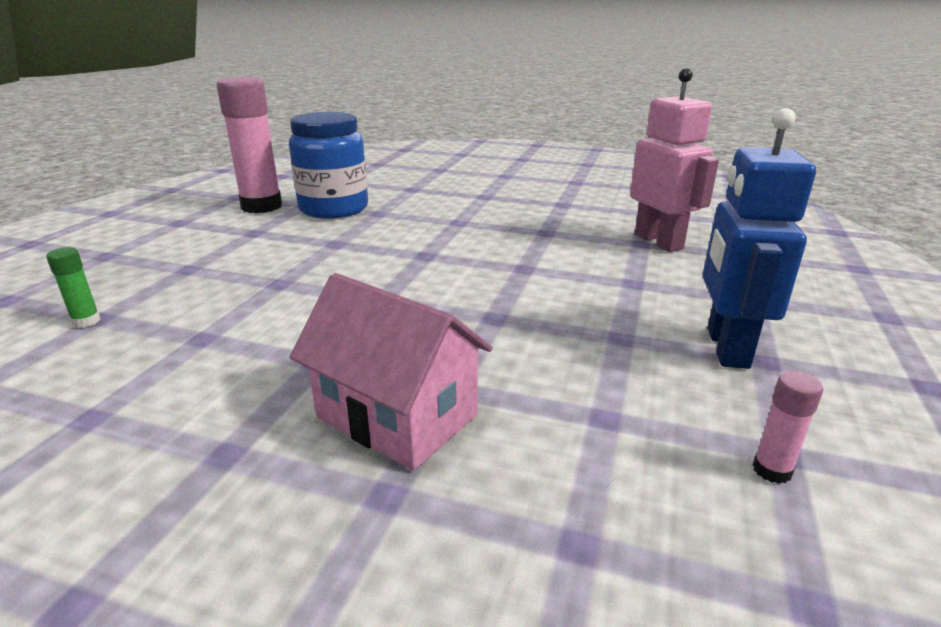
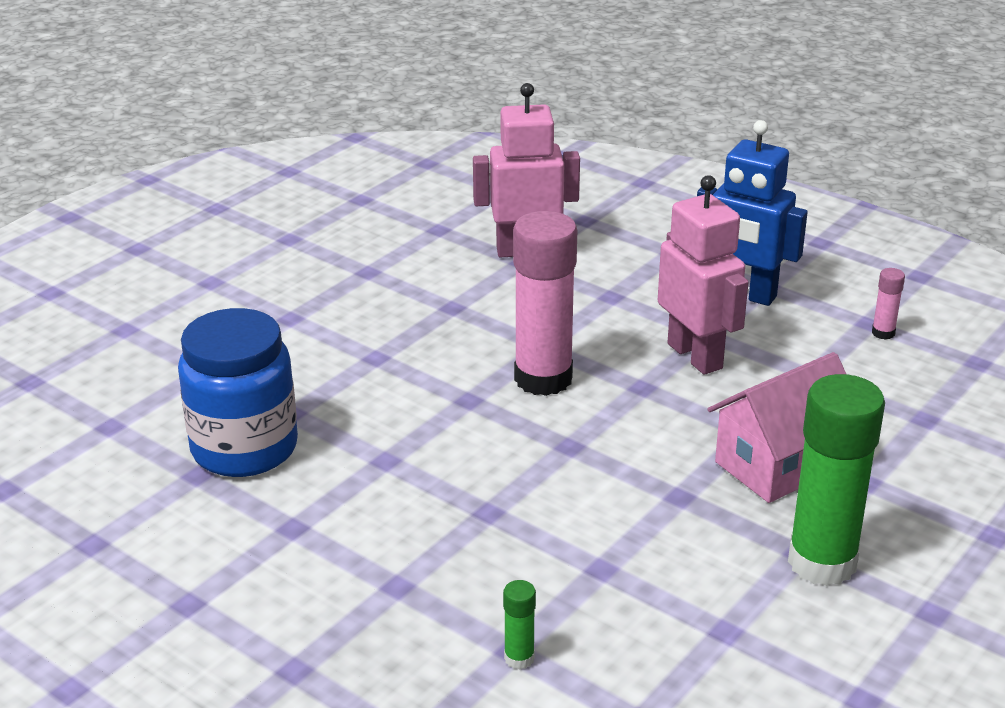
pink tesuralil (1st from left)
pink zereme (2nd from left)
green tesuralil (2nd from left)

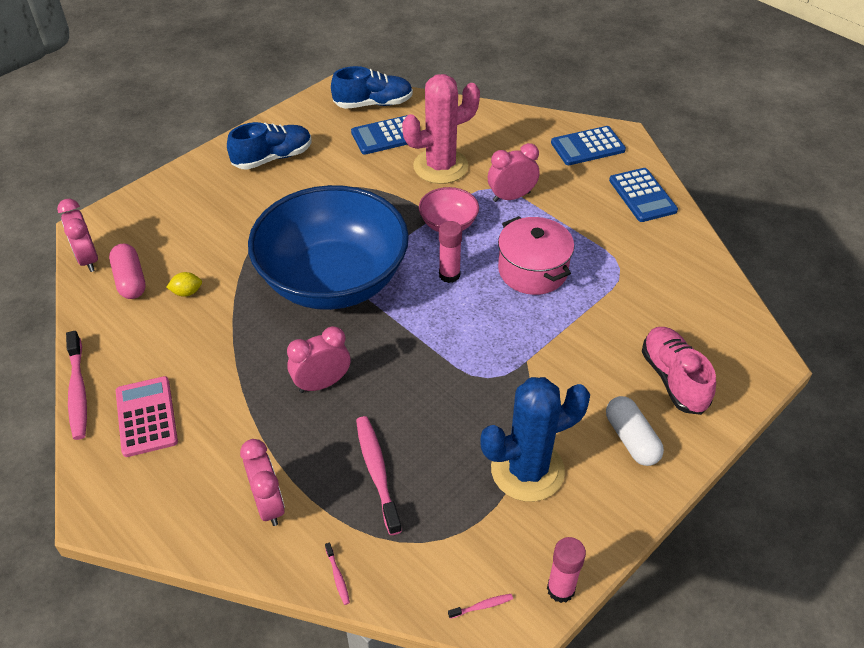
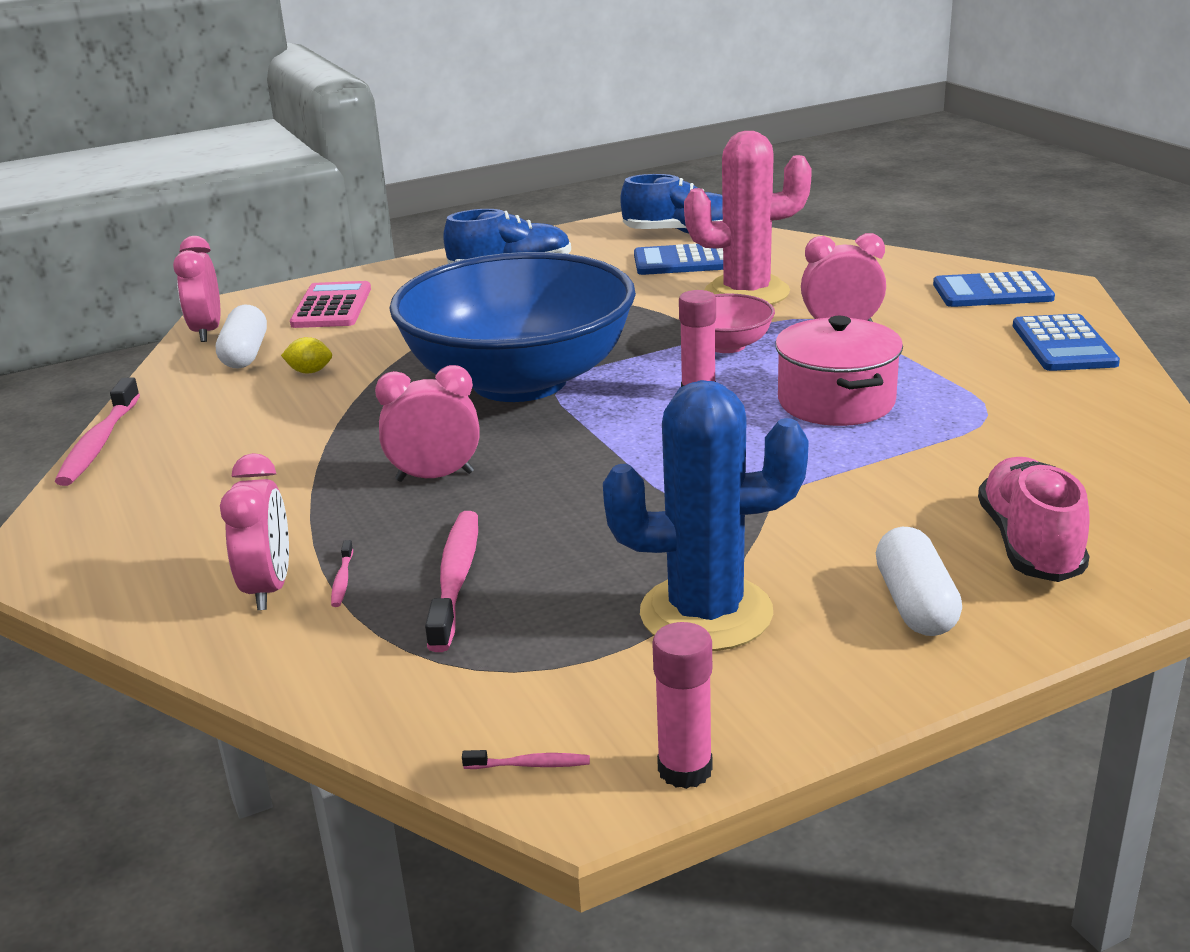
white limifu (1st from left)
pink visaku
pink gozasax (2nd from left)

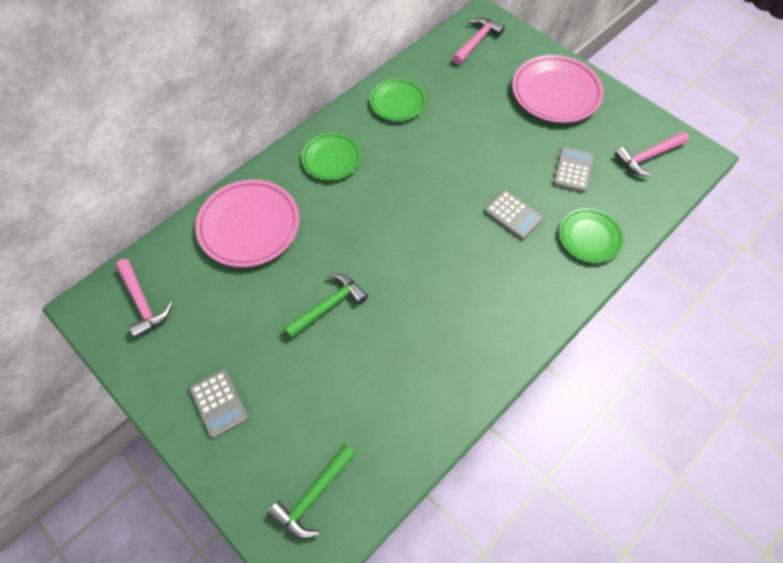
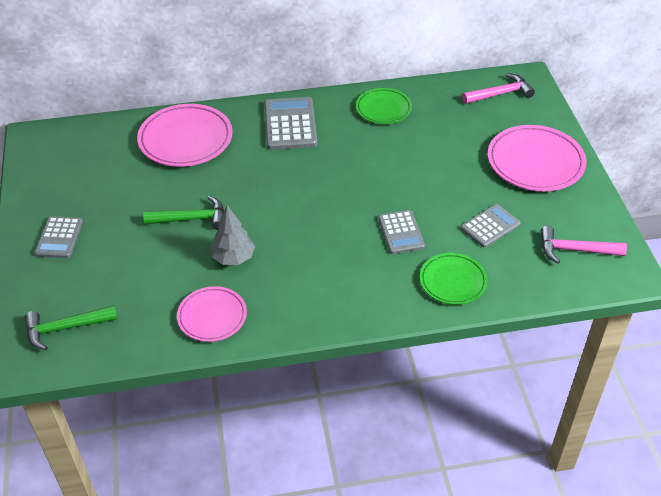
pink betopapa (1st from left in the first image)
grey visaku (2nd from left)
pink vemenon (2nd from left)
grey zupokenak

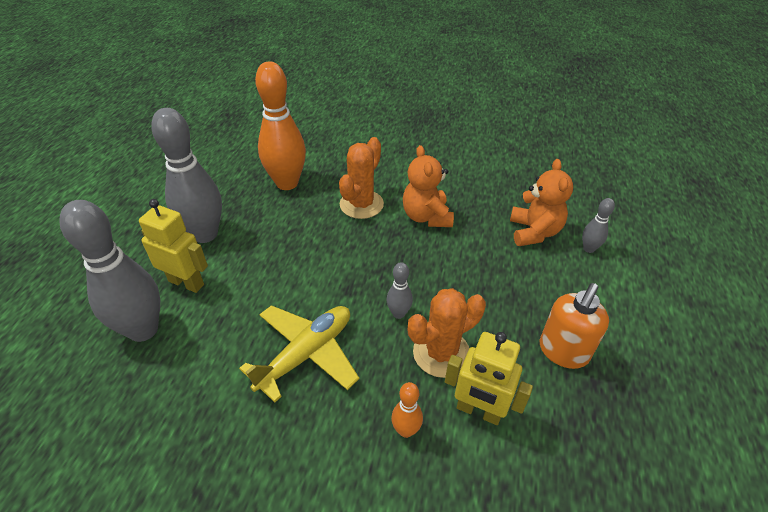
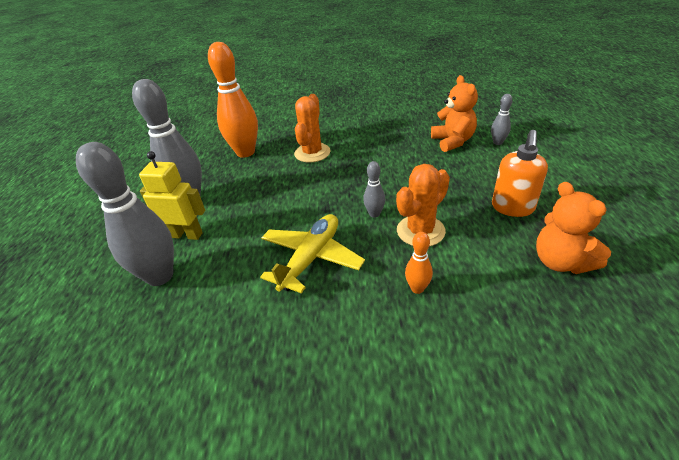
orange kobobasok (2nd from left)
yellow zereme (2nd from left in the first image)

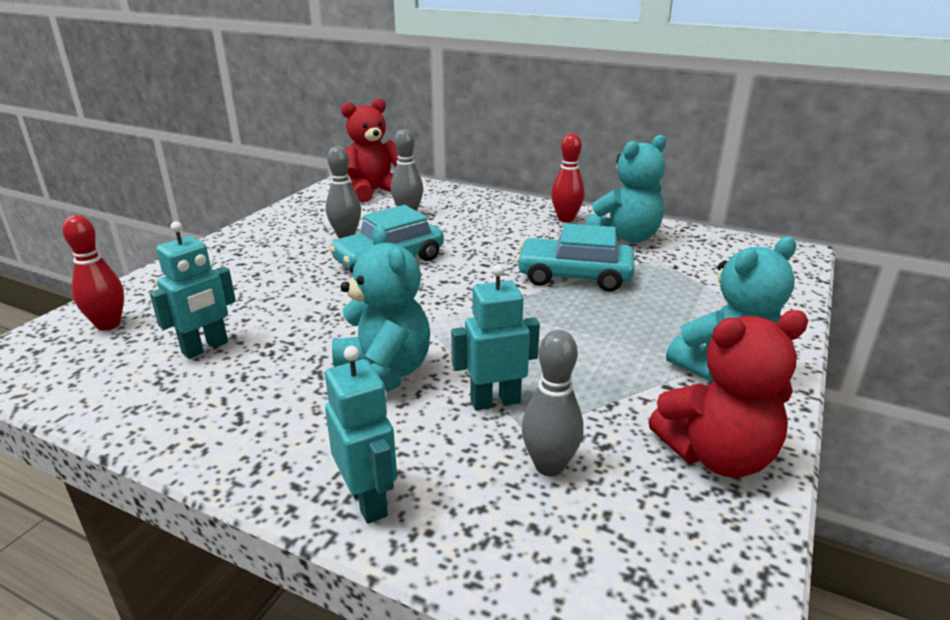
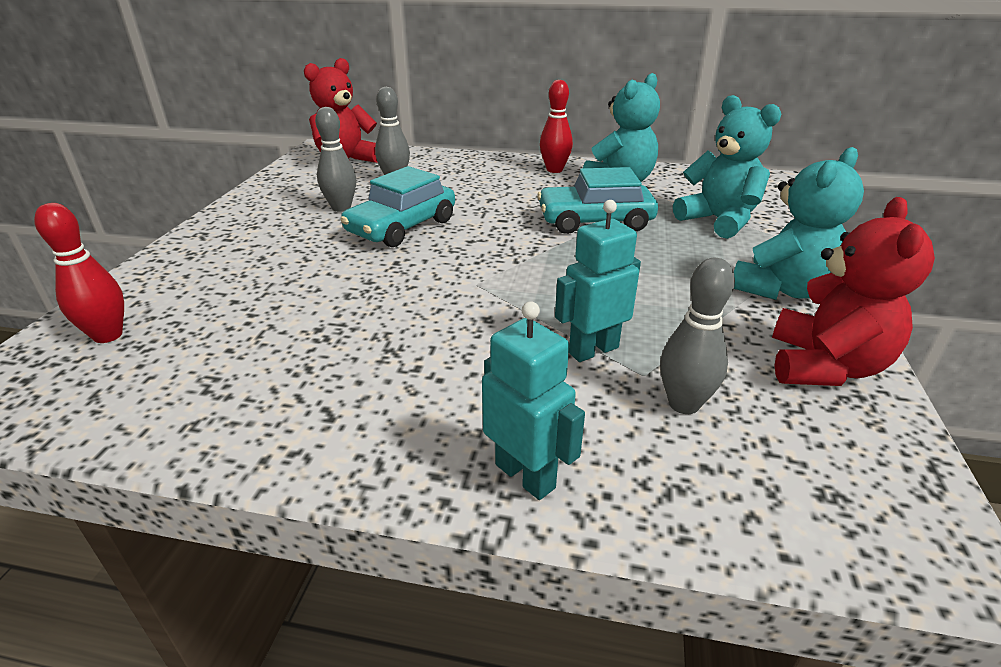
turquoise zereme (1st from left in the first image)
turquoise kobobasok (2nd from left)
red kobobasok (2nd from left)

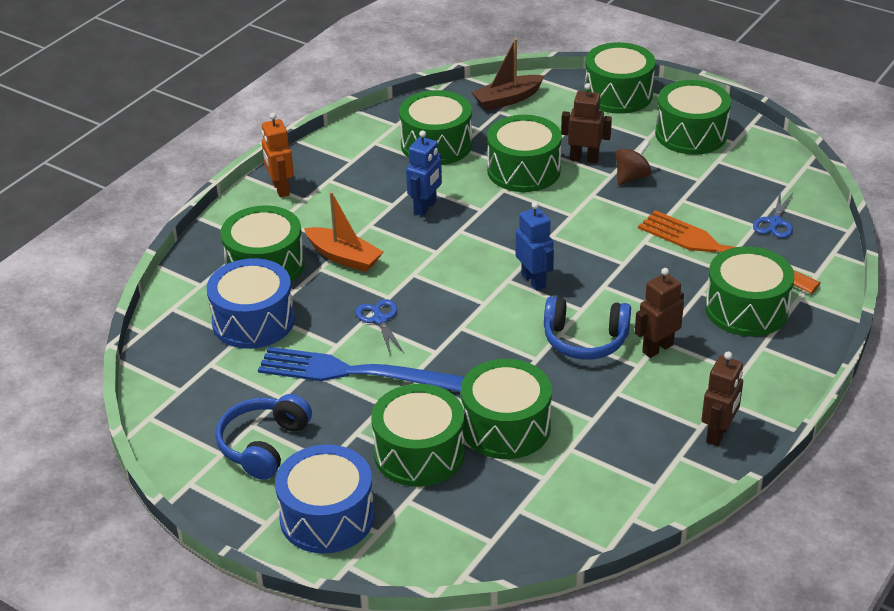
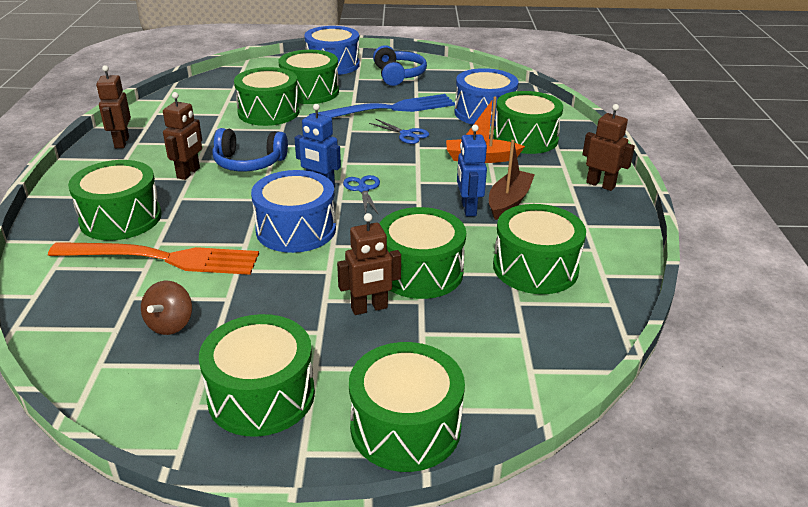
brown zereme (4th from left)
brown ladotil
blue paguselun (1st from left)
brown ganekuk
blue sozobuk (1st from left)
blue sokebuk (1st from left)

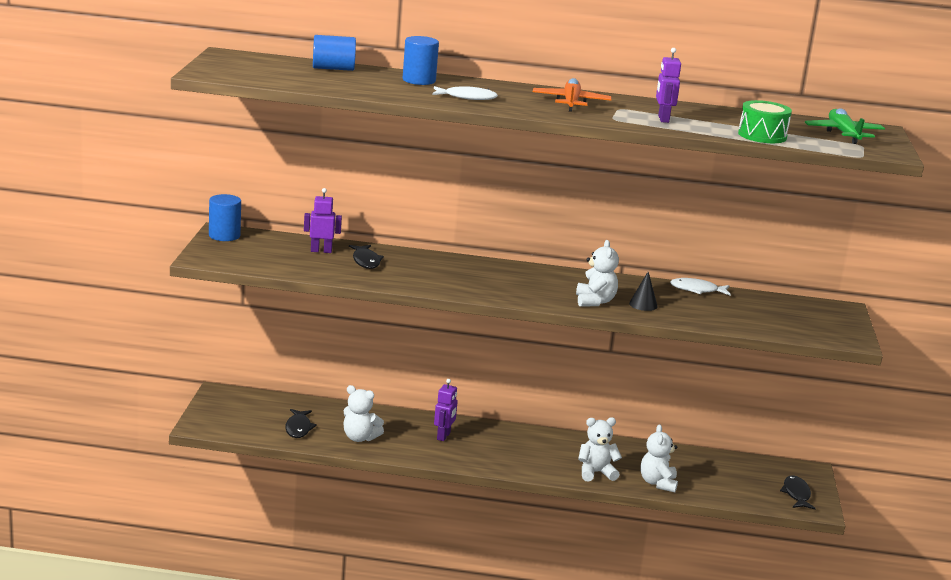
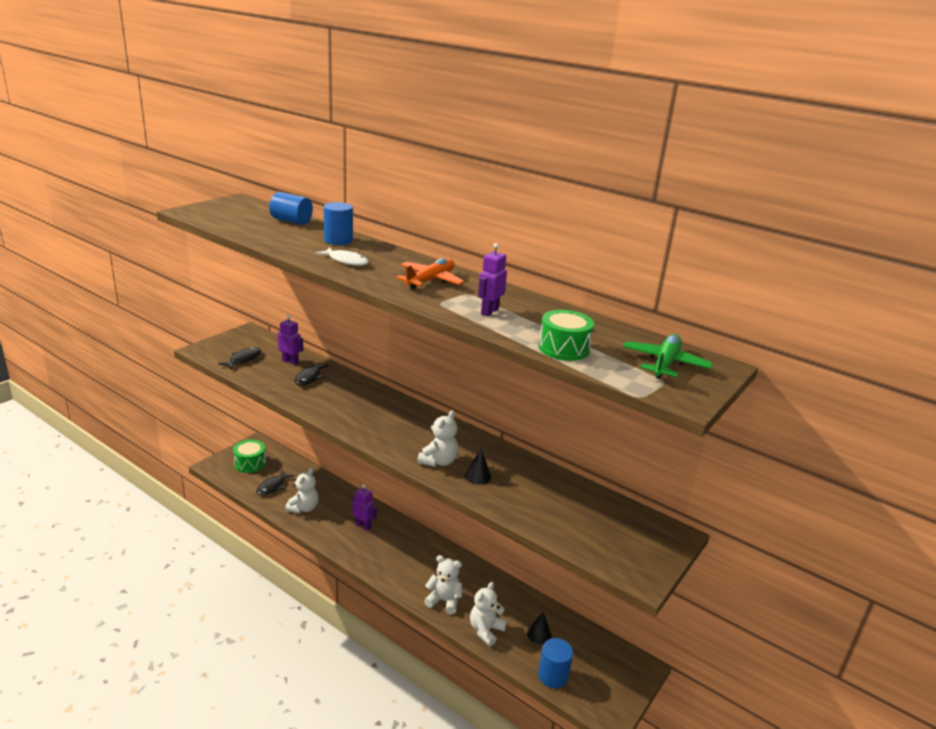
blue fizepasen (3rd from left)
white kobobasok (1st from left)
purple zereme (2nd from left)
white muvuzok (2nd from left in the first image)
black muvuzok (1st from left)
green sokebuk (1st from left)
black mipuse (2nd from left)

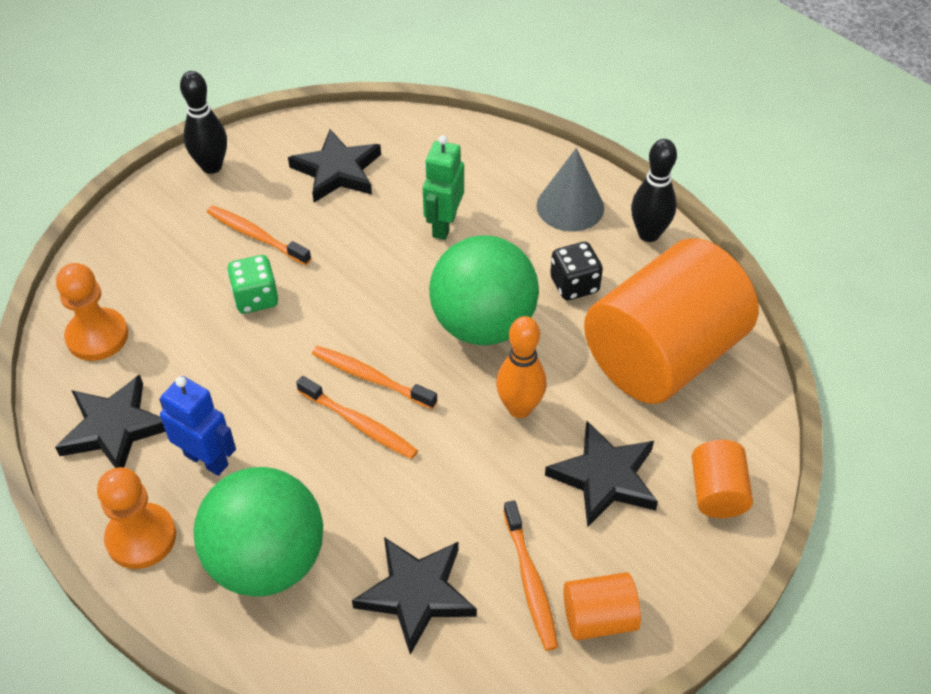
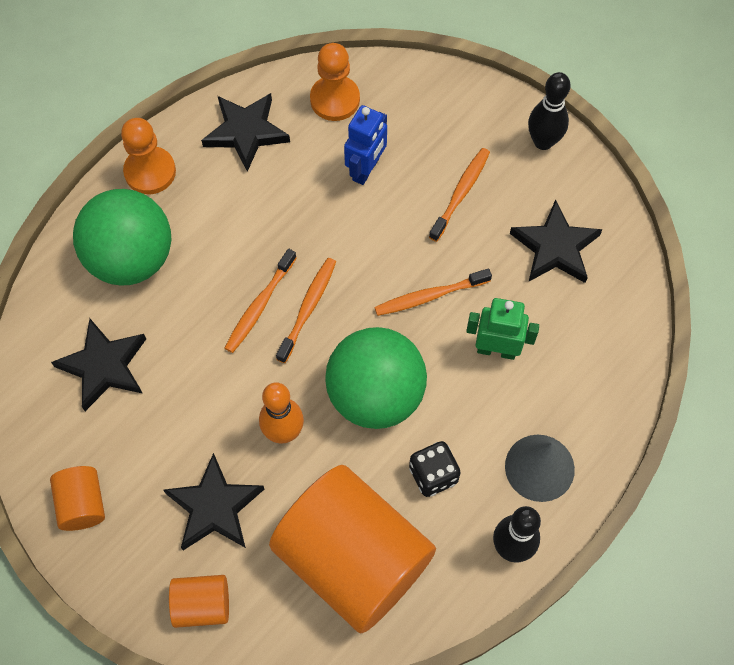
blue zereme
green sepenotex
orange gozasax (3rd from left)

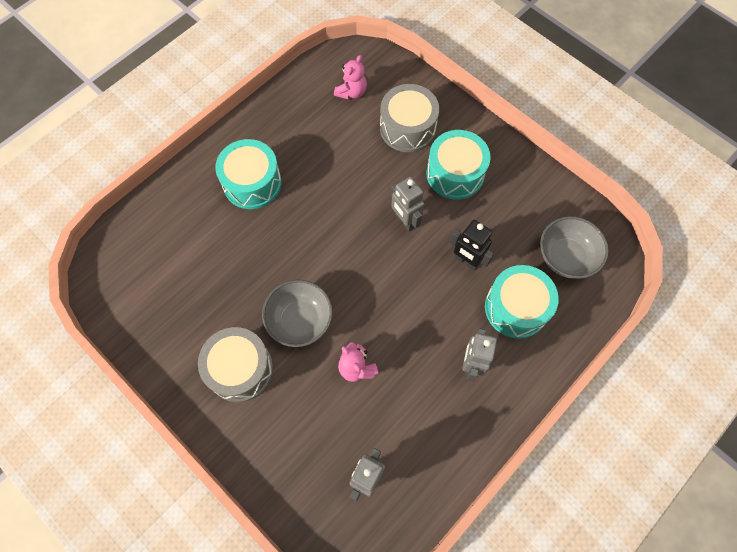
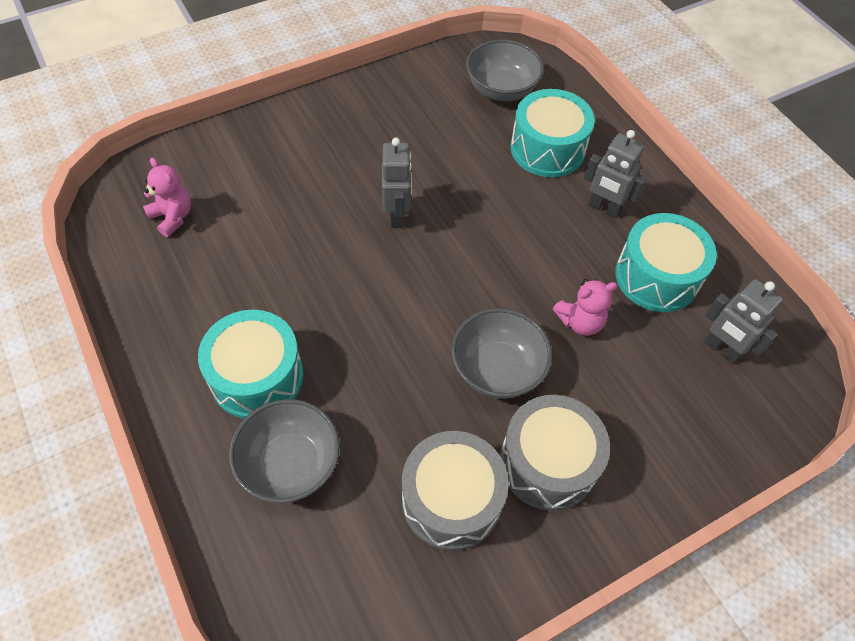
grey sokebuk (1st from left)
grey zereme (1st from left)
turquoise sokebuk (3rd from left)
black zereme
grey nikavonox (1st from left)

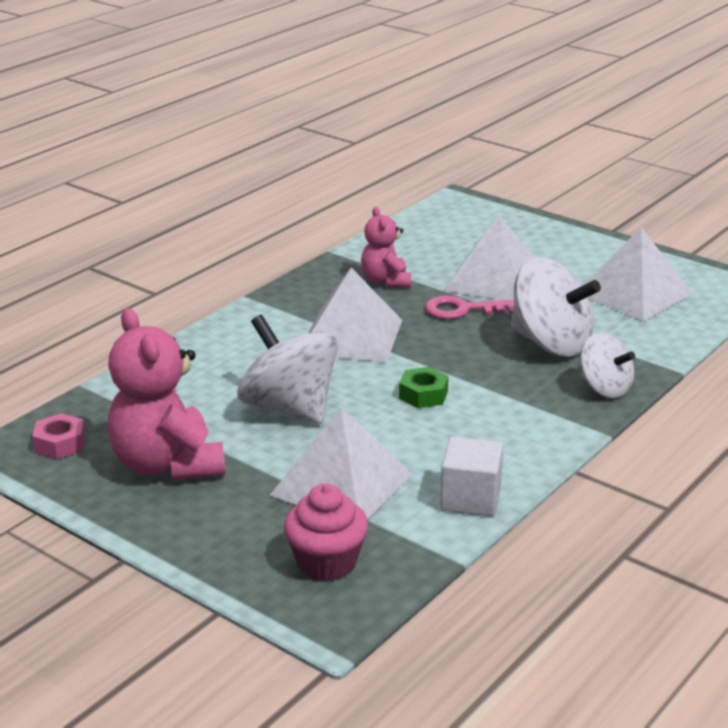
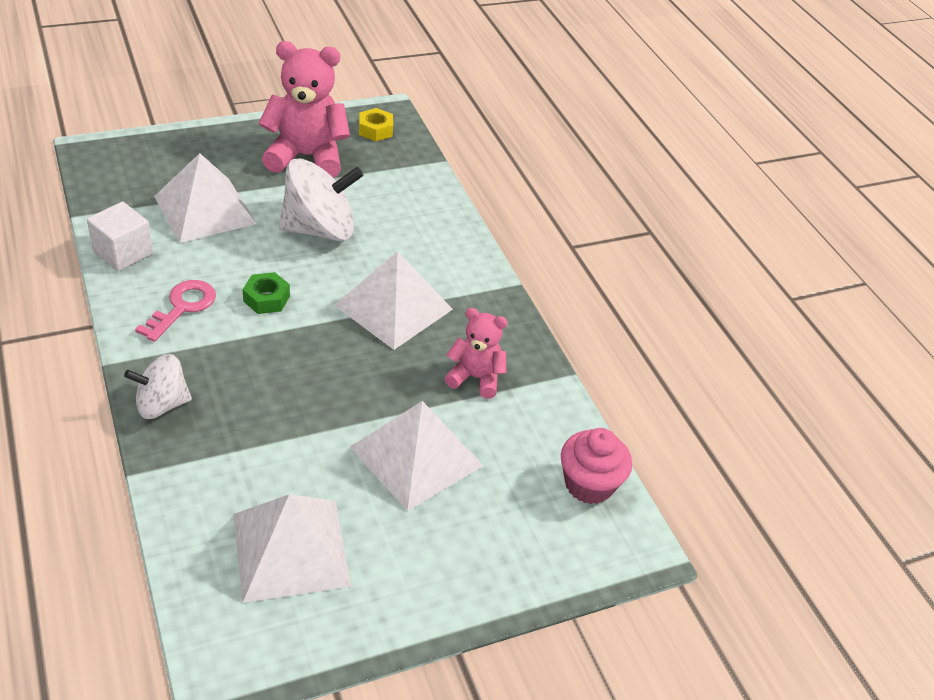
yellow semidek
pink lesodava
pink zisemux
white ganekuk (2nd from left in the first image)

